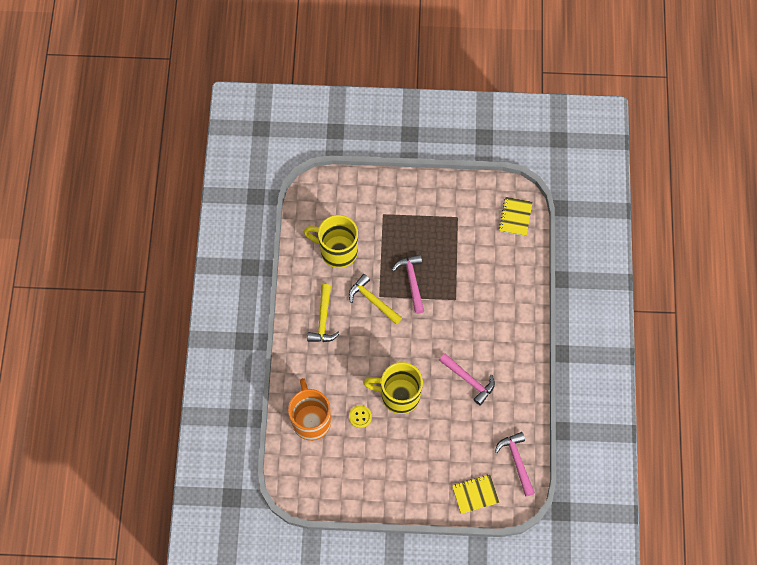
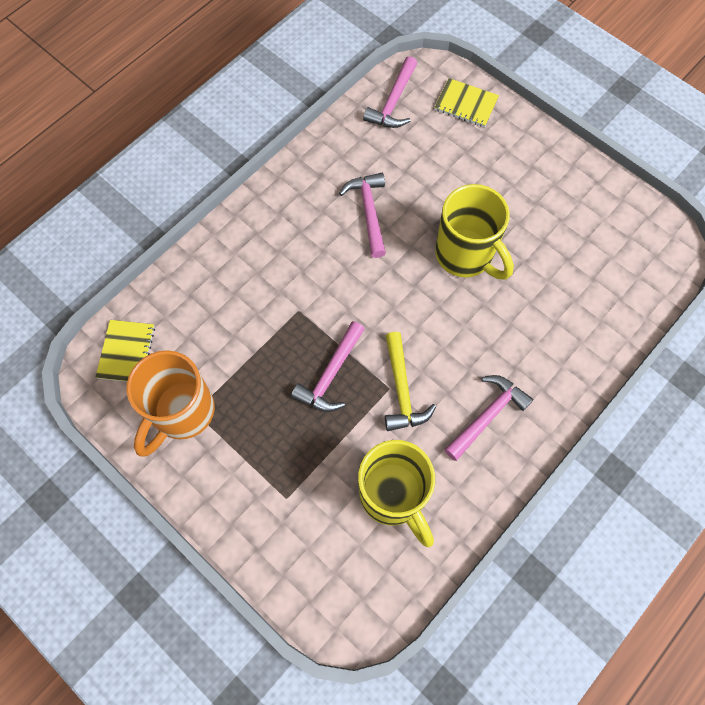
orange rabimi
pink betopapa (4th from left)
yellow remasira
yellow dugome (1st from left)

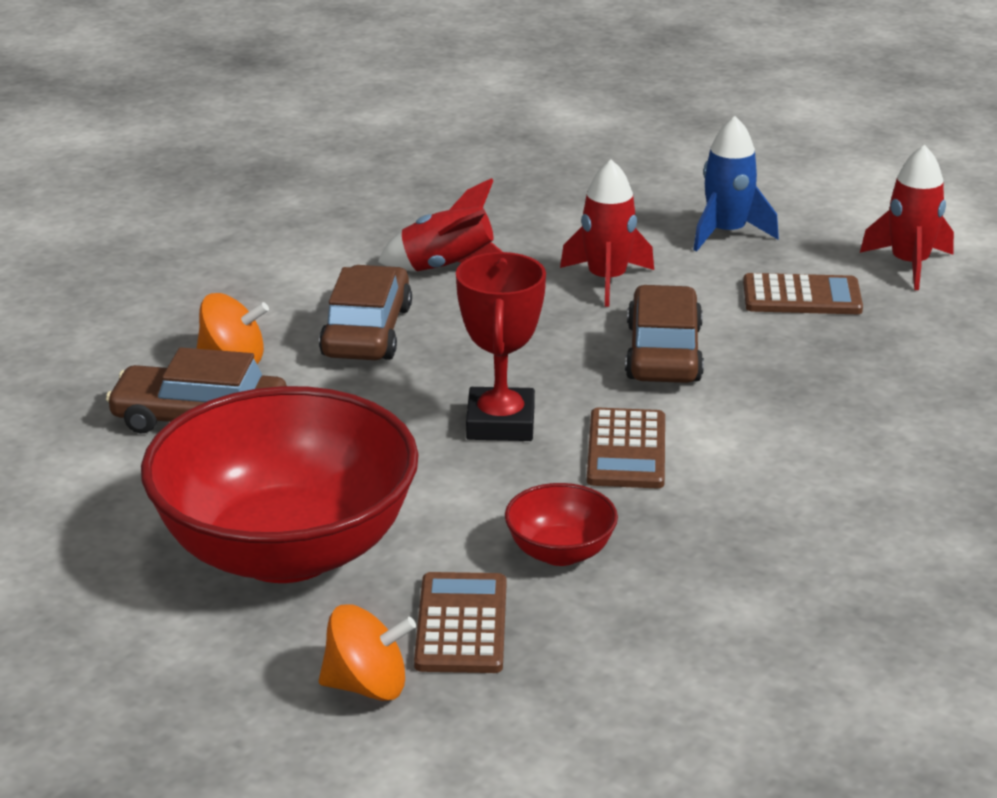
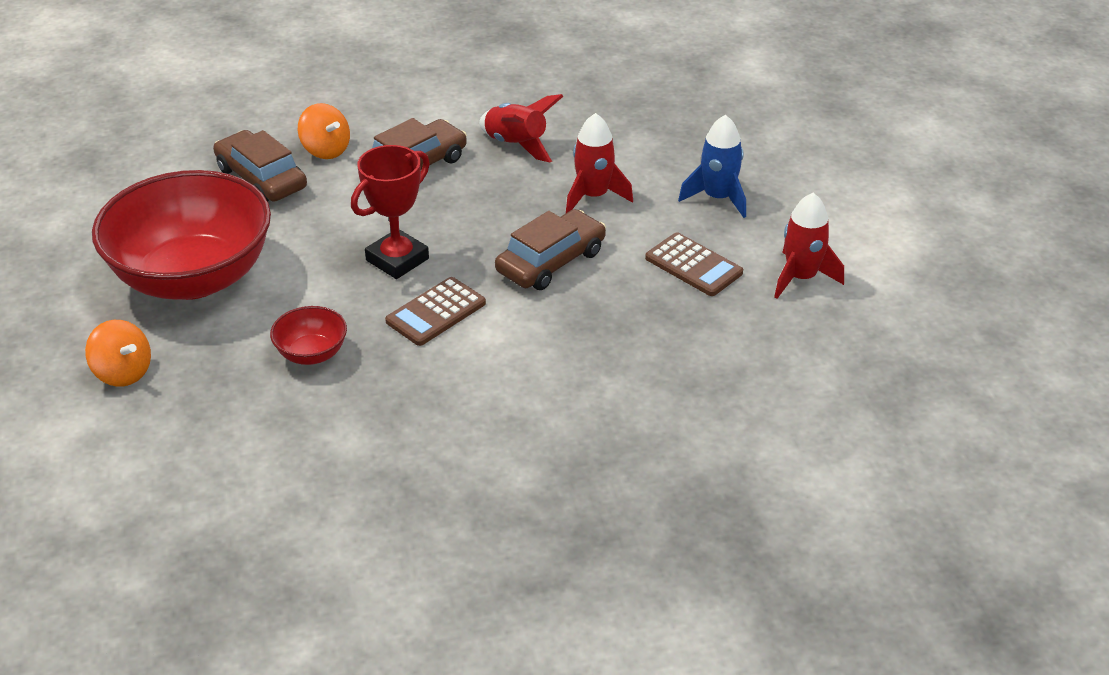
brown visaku (1st from left in the first image)

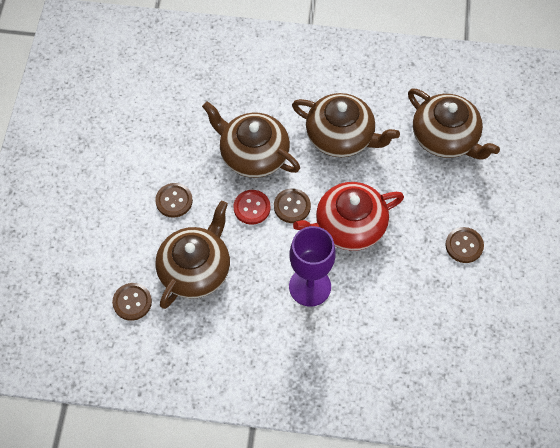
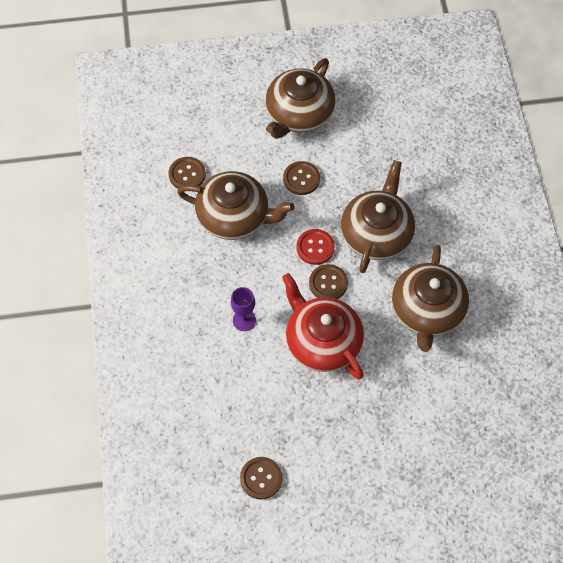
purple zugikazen
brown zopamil (2nd from left)
brown remasira (2nd from left)

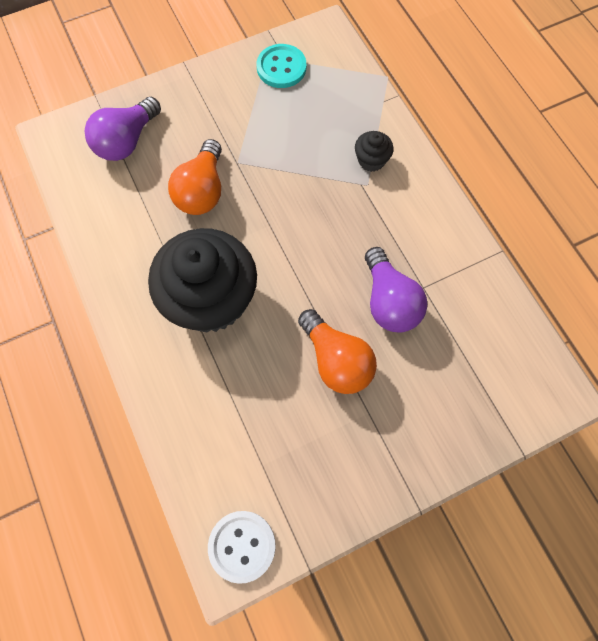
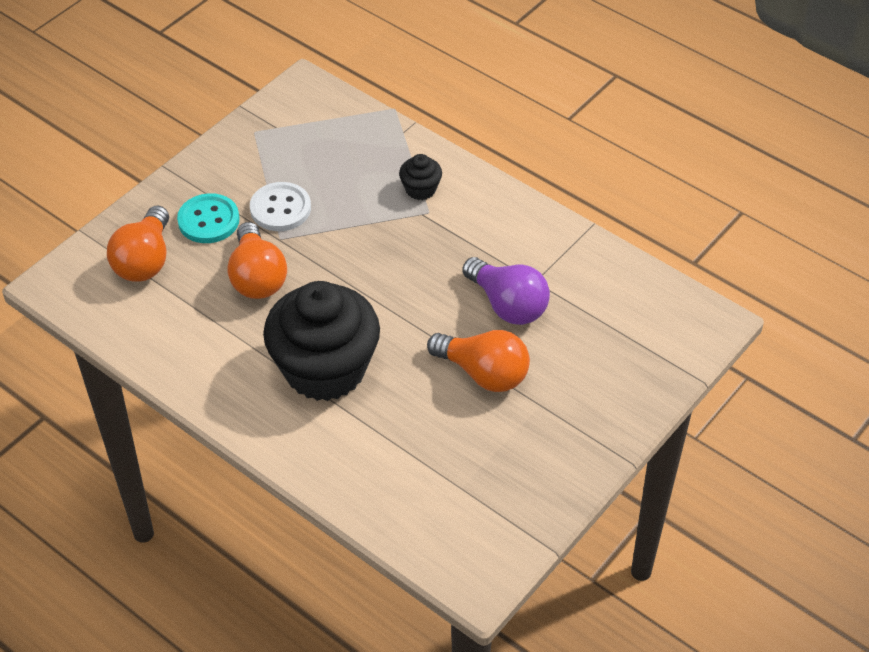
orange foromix (1st from left)
white remasira
turquoise remasira

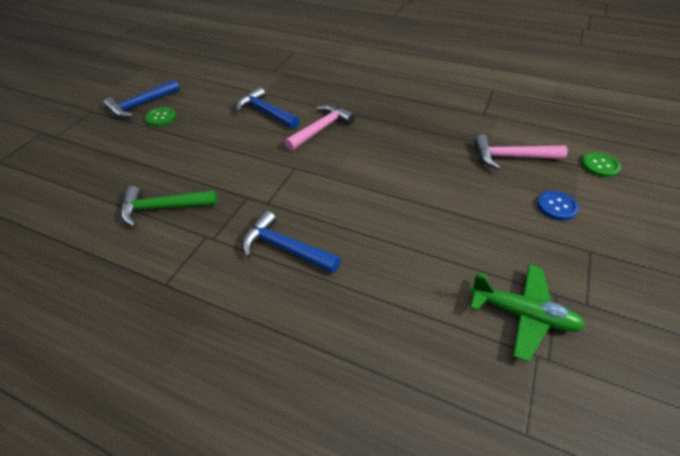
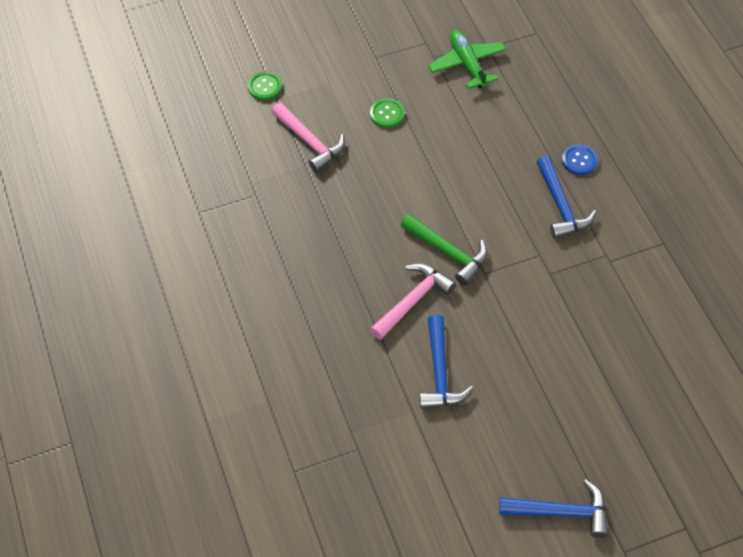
green betopapa
green remasira (2nd from left)
pink betopapa (2nd from left)
blue remasira

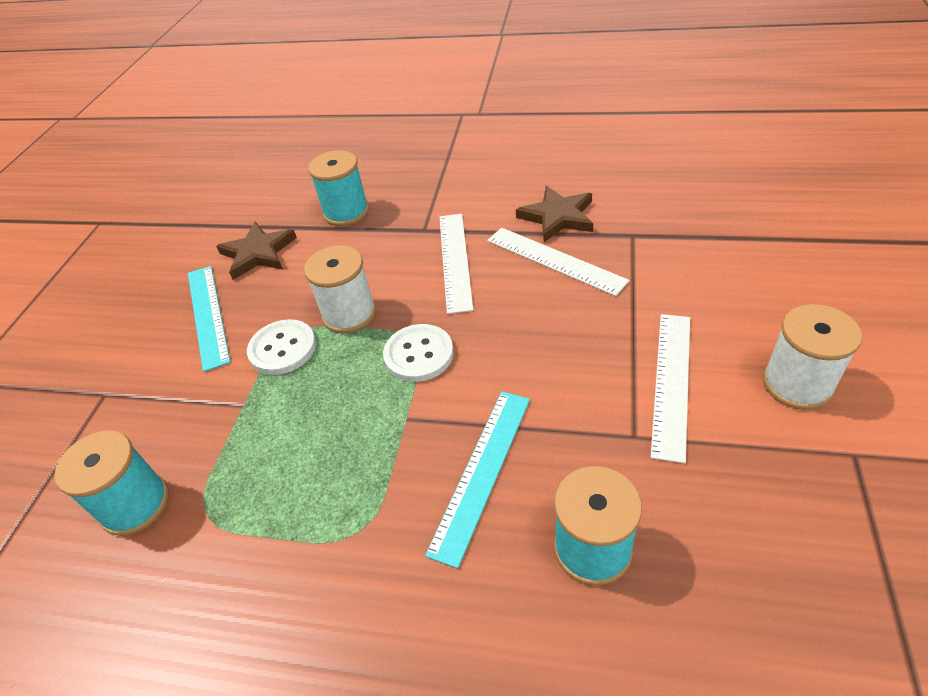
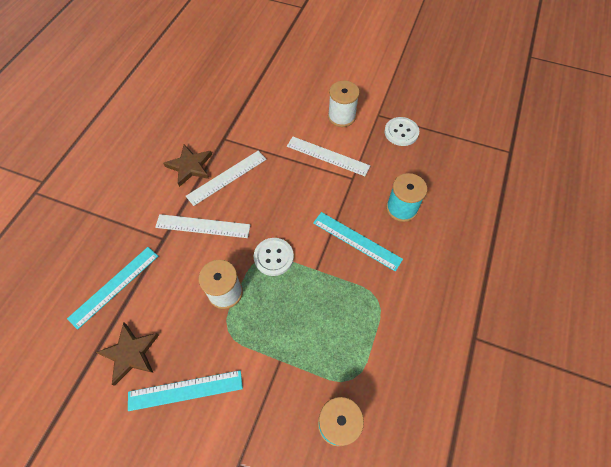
white remasira (2nd from left)
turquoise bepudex (1st from left)

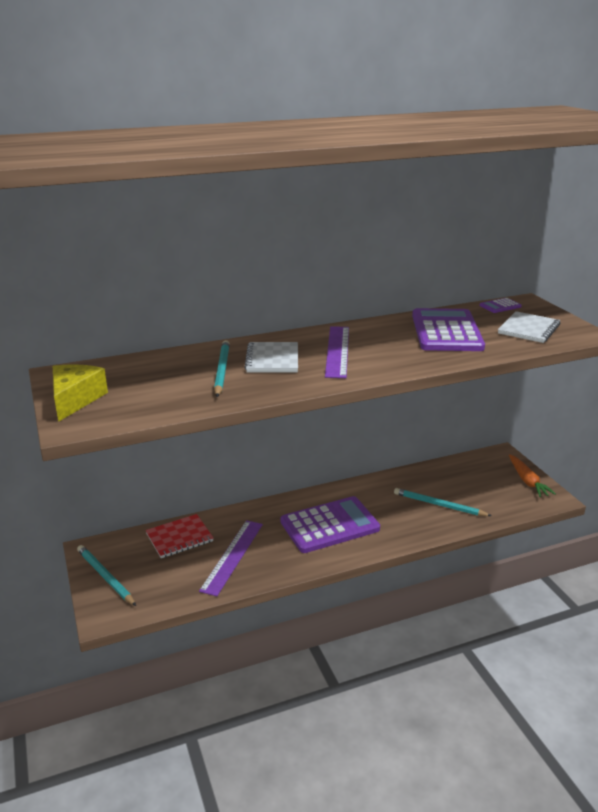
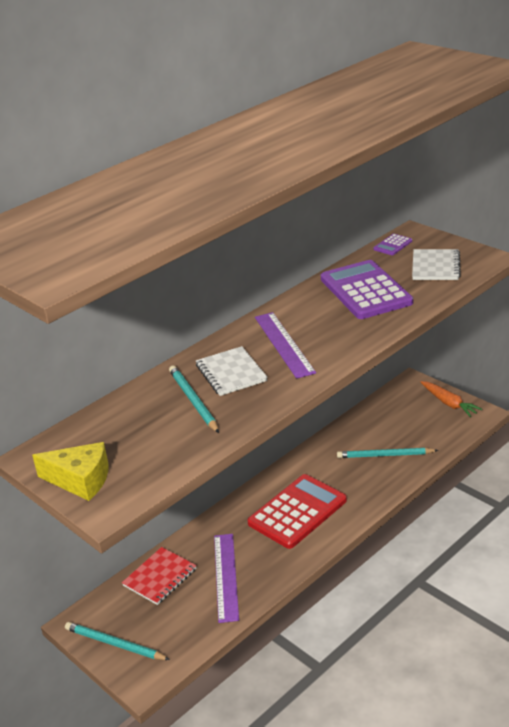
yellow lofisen
red visaku

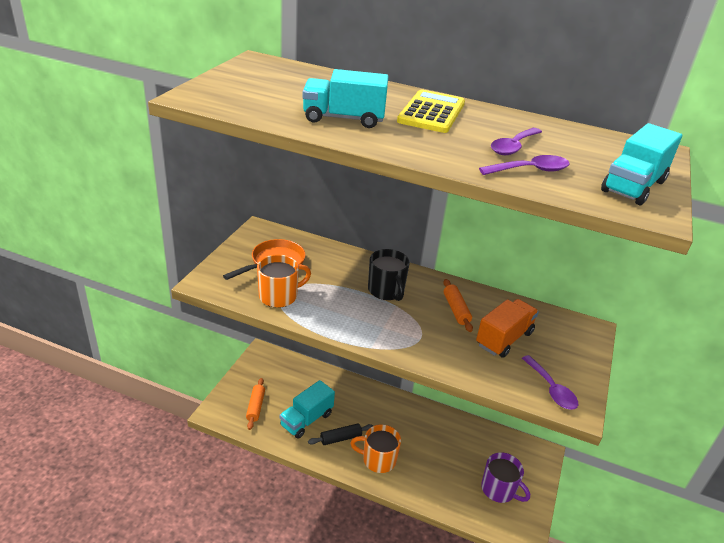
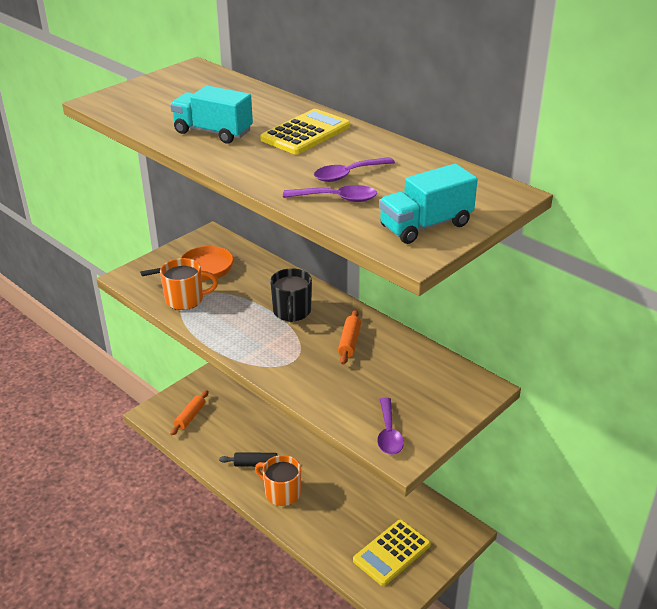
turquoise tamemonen (1st from left in the first image)
orange tamemonen
yellow visaku (2nd from left)

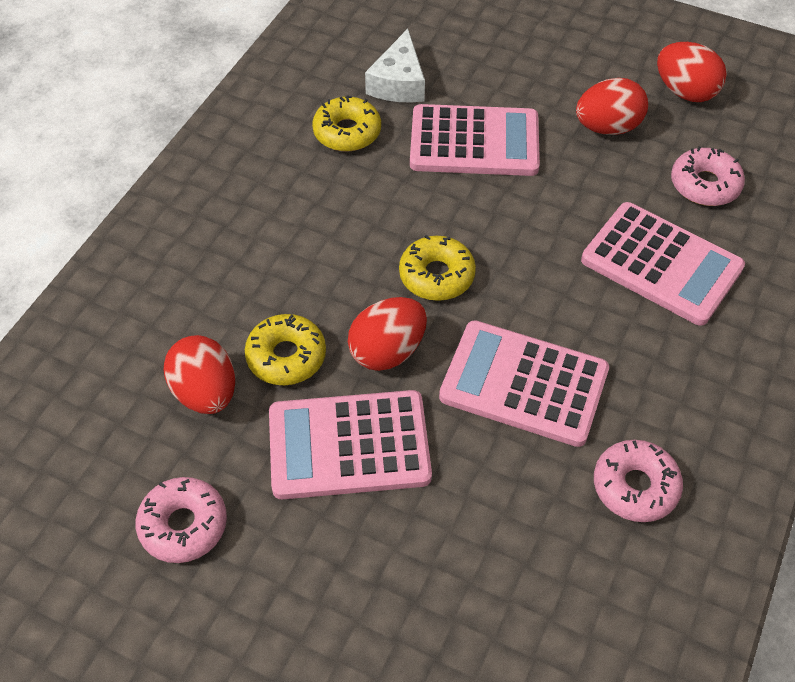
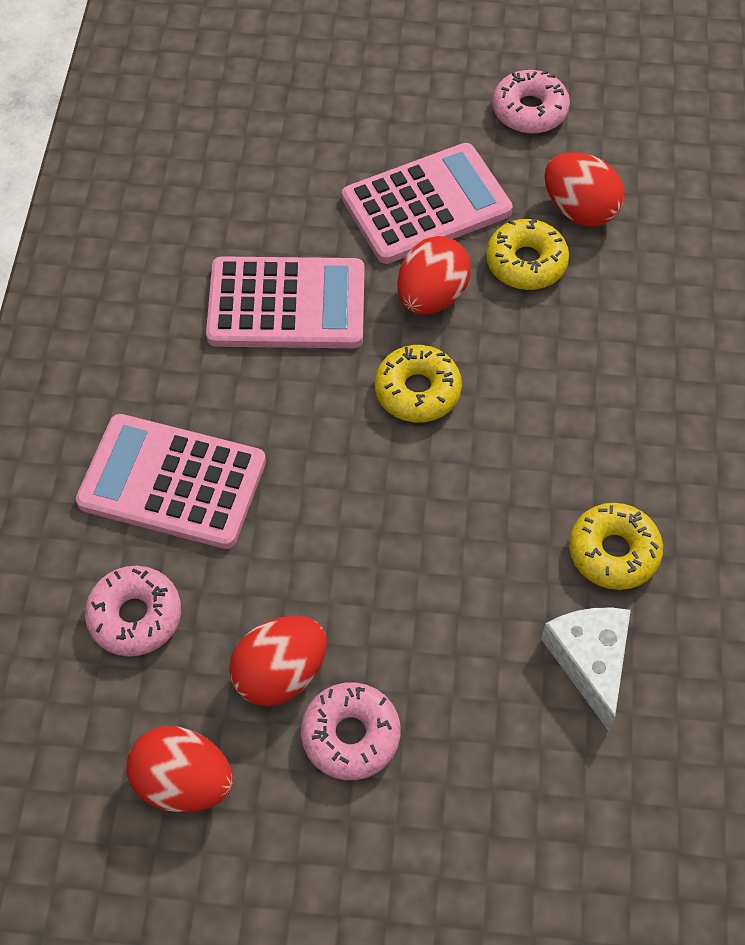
pink visaku (2nd from left in the first image)
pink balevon (2nd from left)

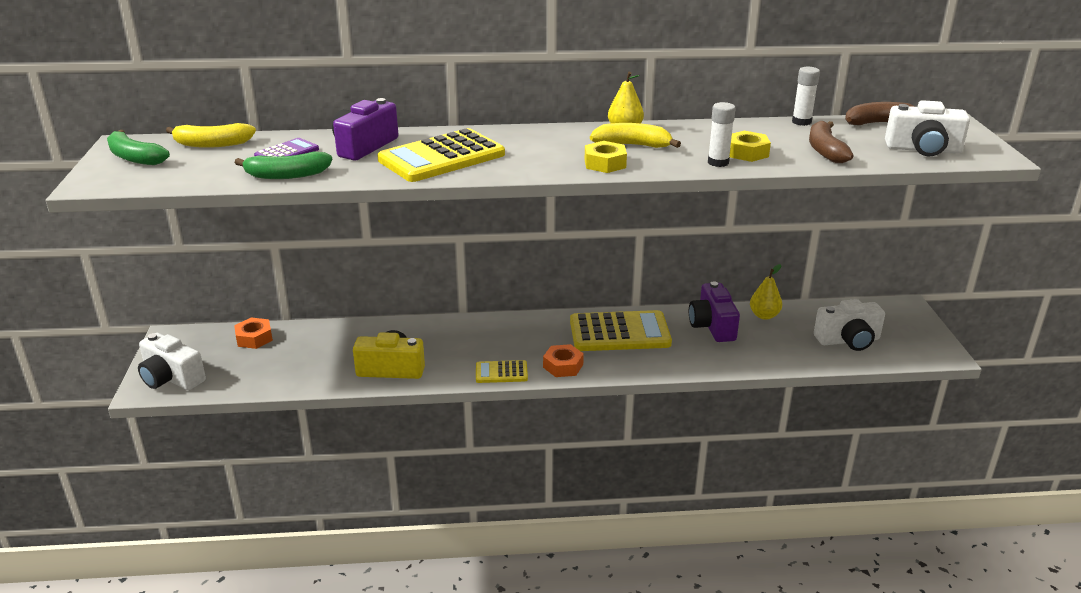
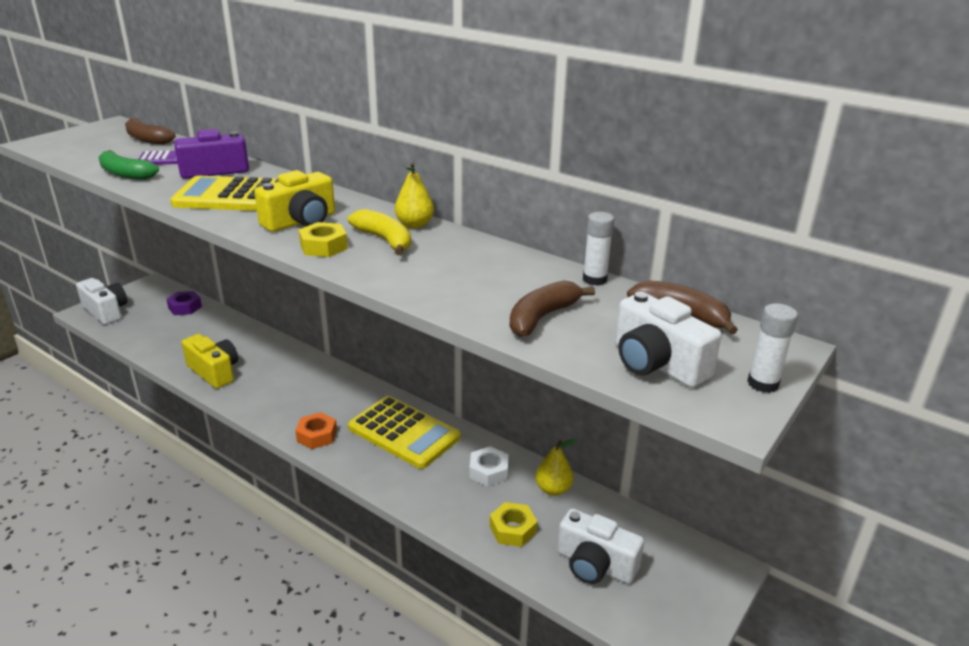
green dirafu (1st from left in the first image)
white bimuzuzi (1st from left)
brown dirafu (1st from left)
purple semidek
yellow visaku (2nd from left in the first image)
white semidek
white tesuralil (2nd from left)
yellow semidek (2nd from left)
yellow bimuzuzi (2nd from left)

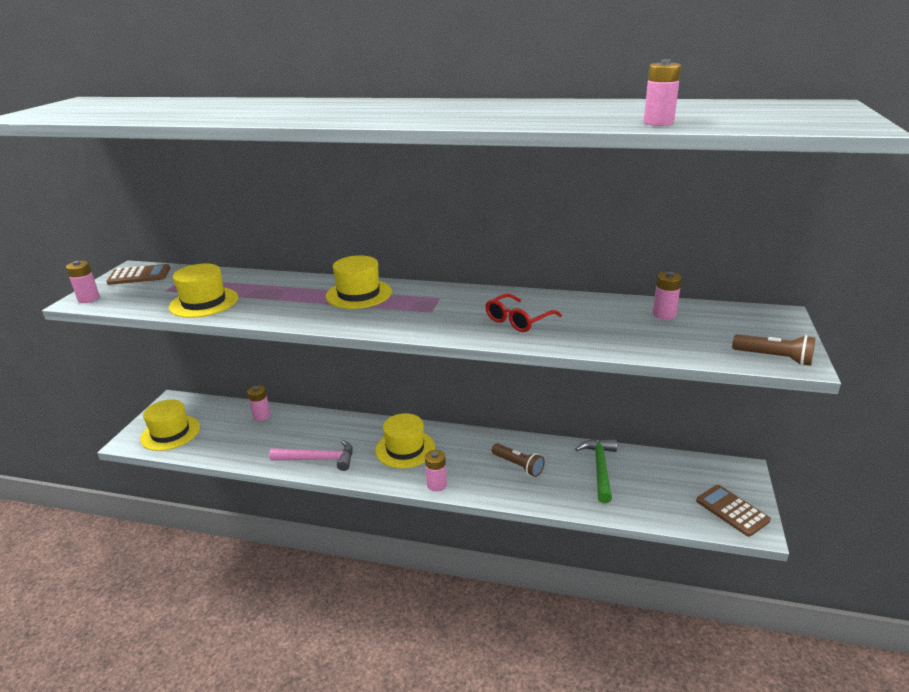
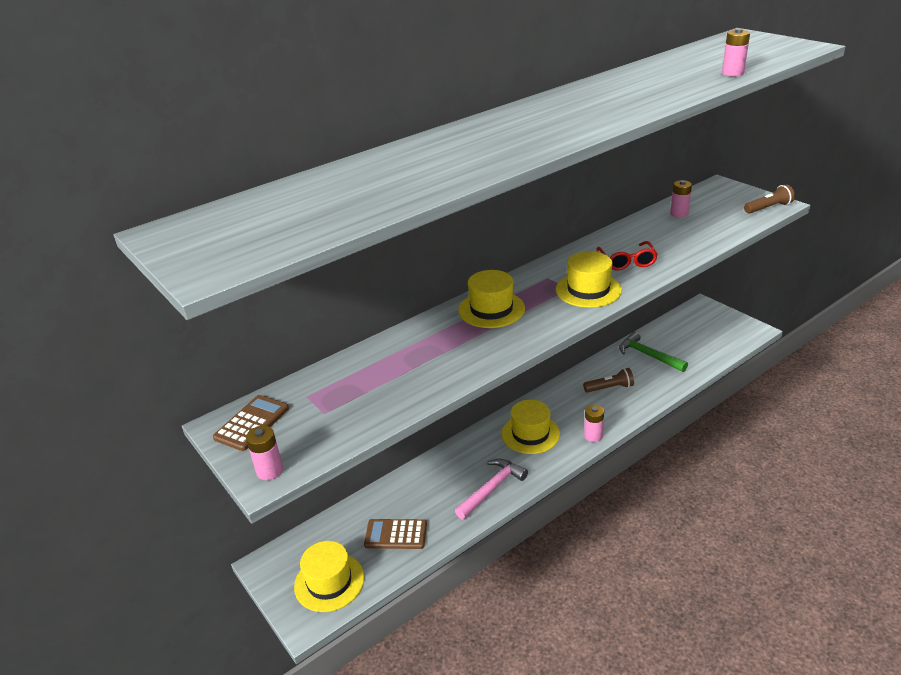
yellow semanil (4th from left)
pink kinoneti (2nd from left in the first image)
brown visaku (2nd from left)

